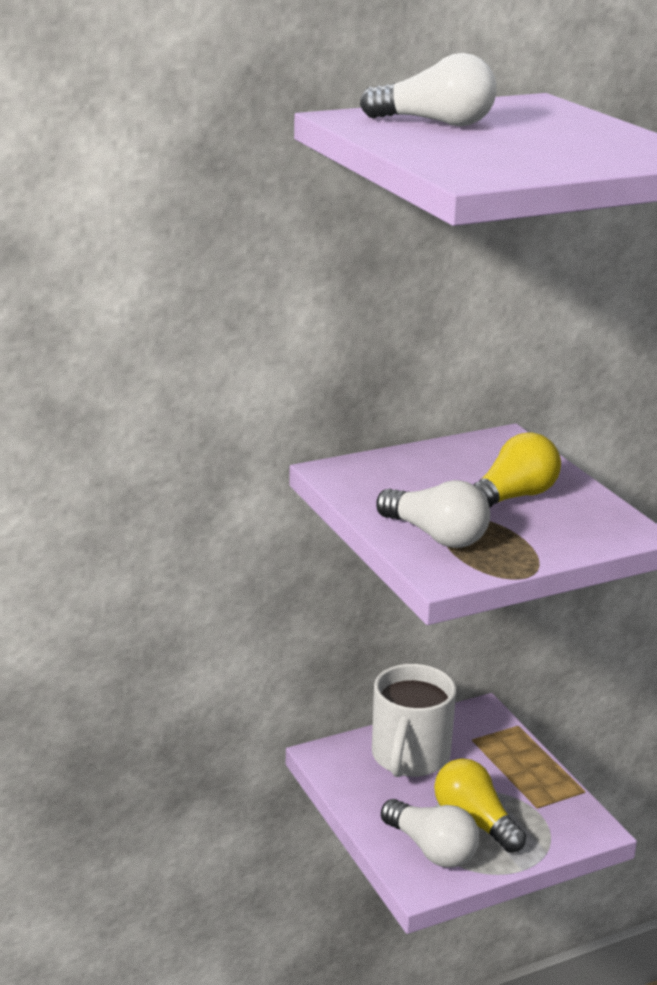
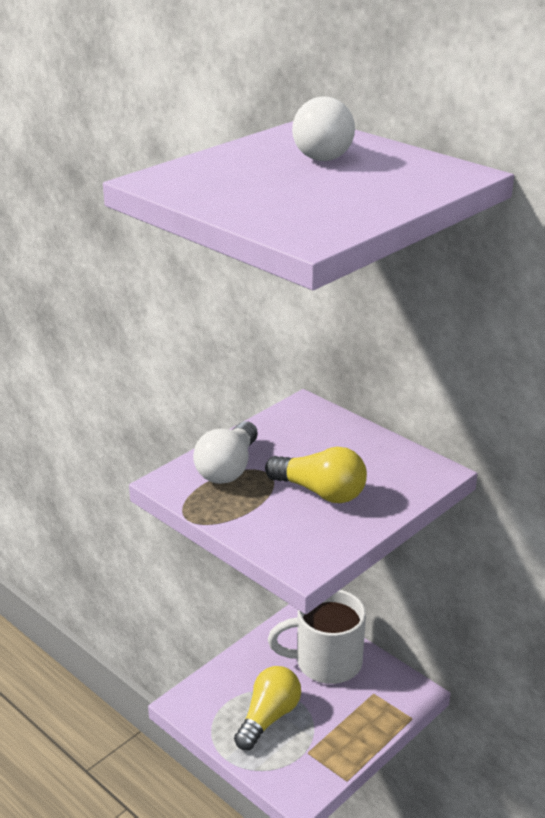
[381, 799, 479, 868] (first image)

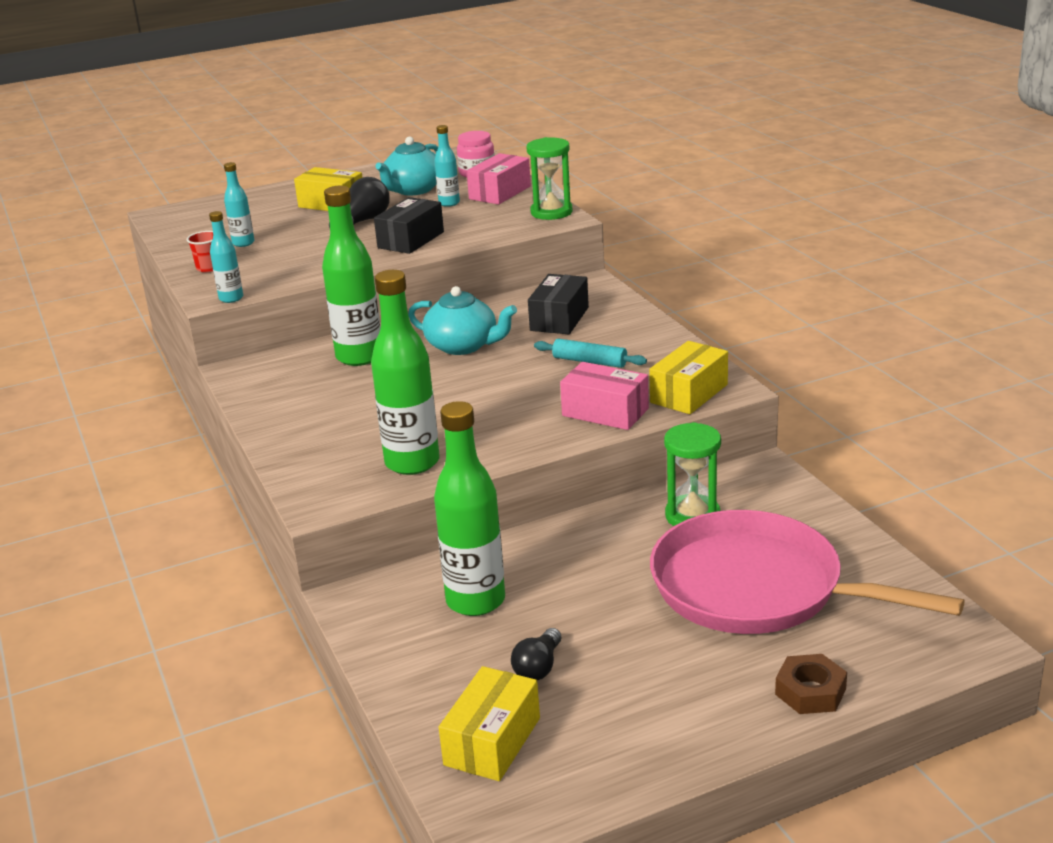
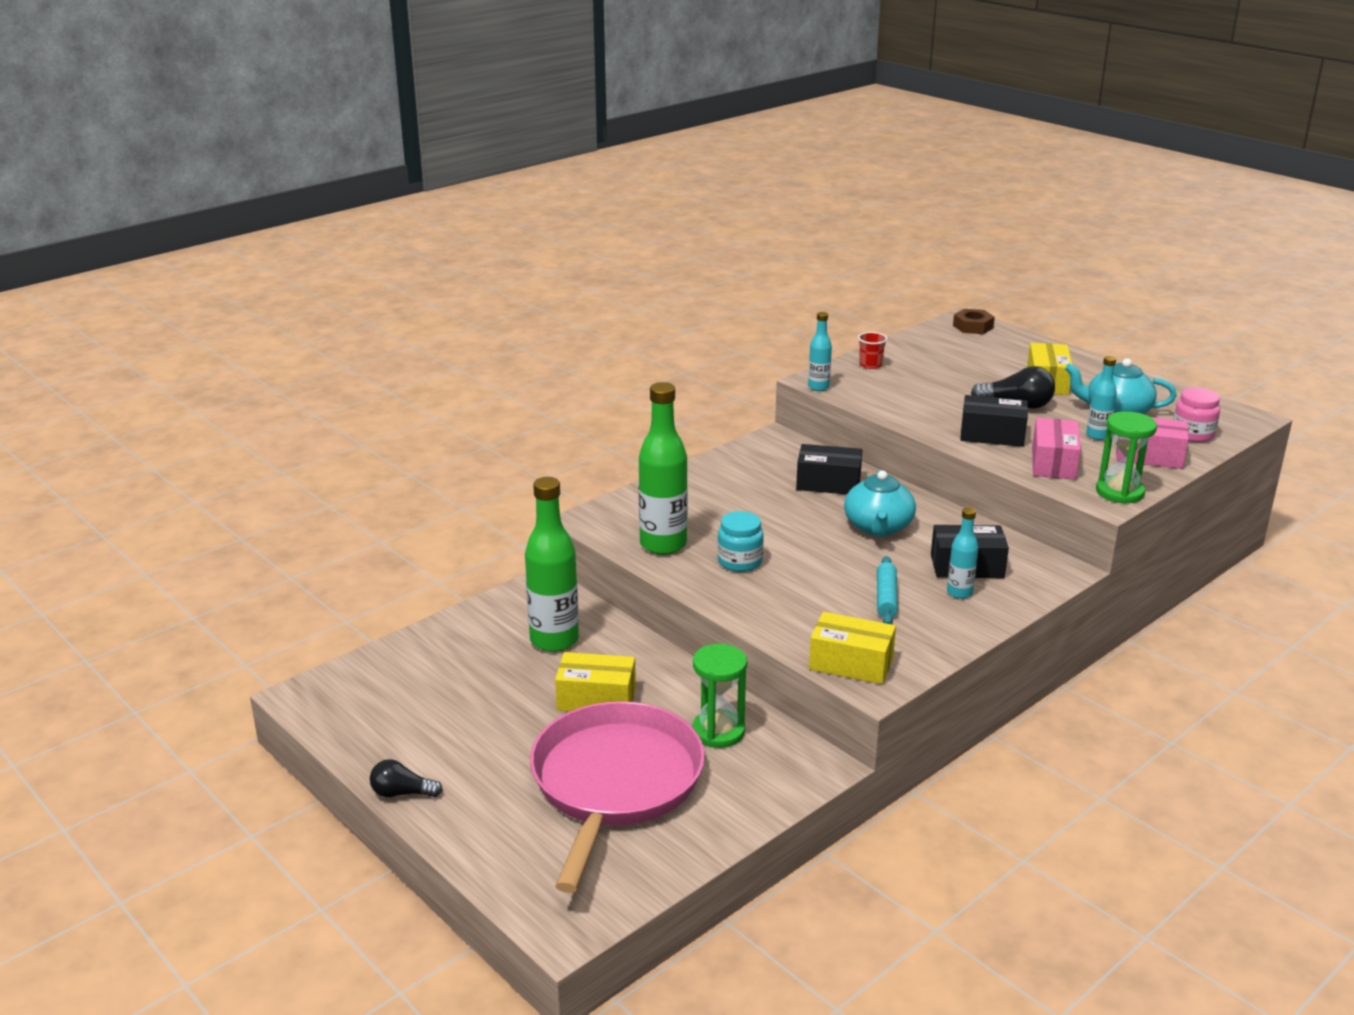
[370, 759, 443, 797]
[555, 652, 636, 711]
[717, 511, 764, 572]
[796, 444, 862, 494]
[947, 507, 978, 599]
[953, 309, 995, 334]
[1032, 418, 1081, 480]

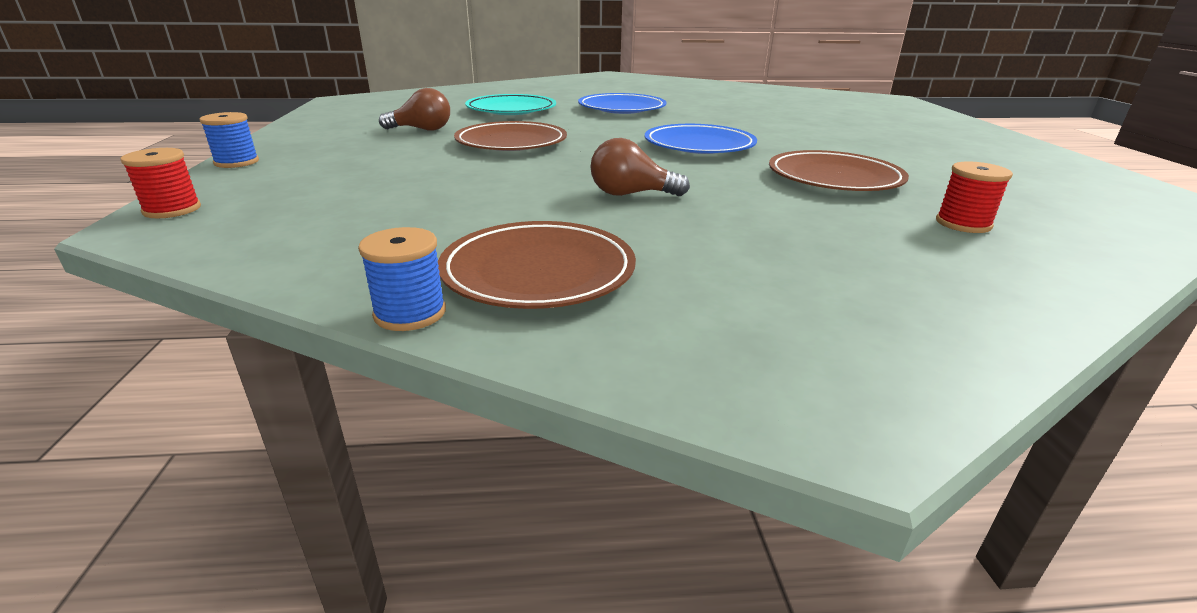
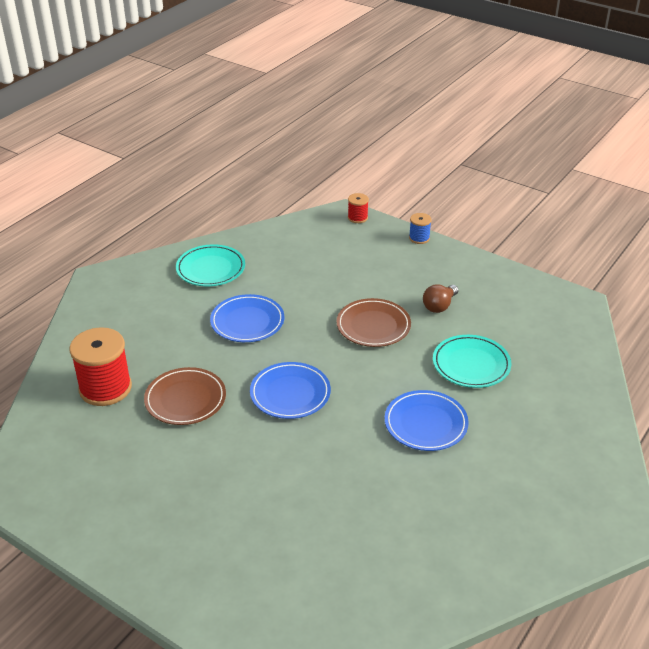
[70, 327, 132, 406]
[176, 244, 245, 286]
[210, 294, 284, 342]
[358, 227, 446, 331] (first image)

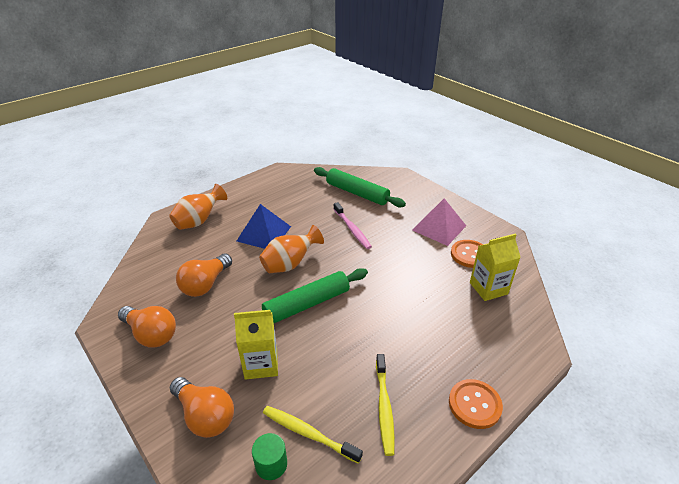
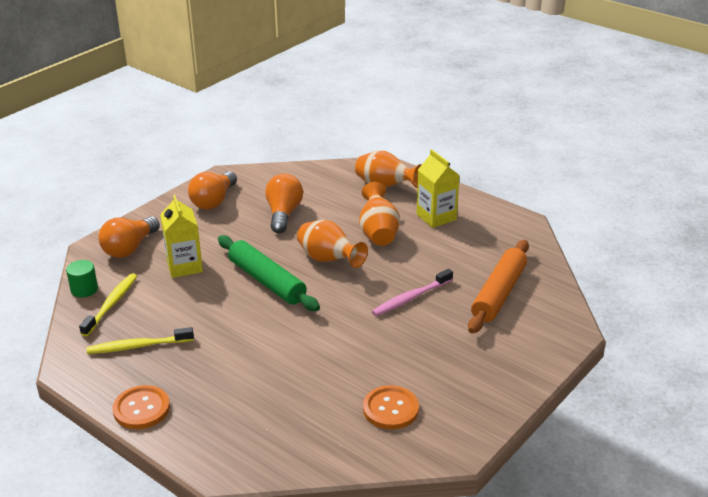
[265, 173, 303, 233]
[359, 182, 400, 246]
[417, 149, 459, 228]
[468, 240, 529, 334]
[412, 198, 466, 246] (first image)

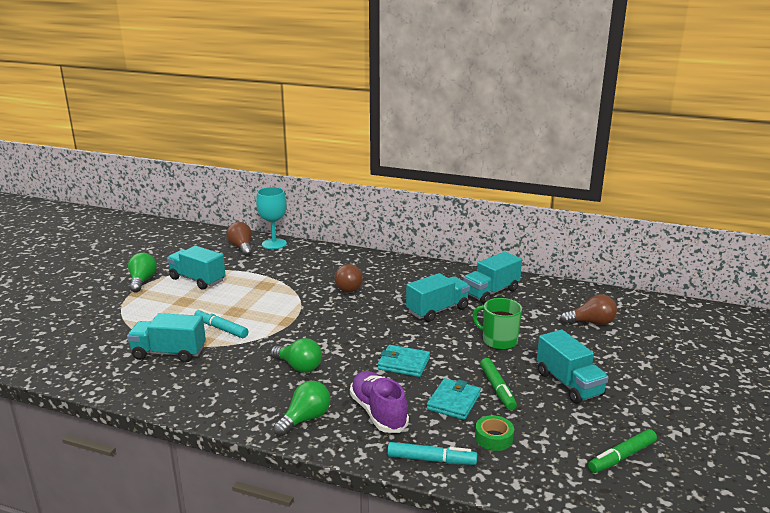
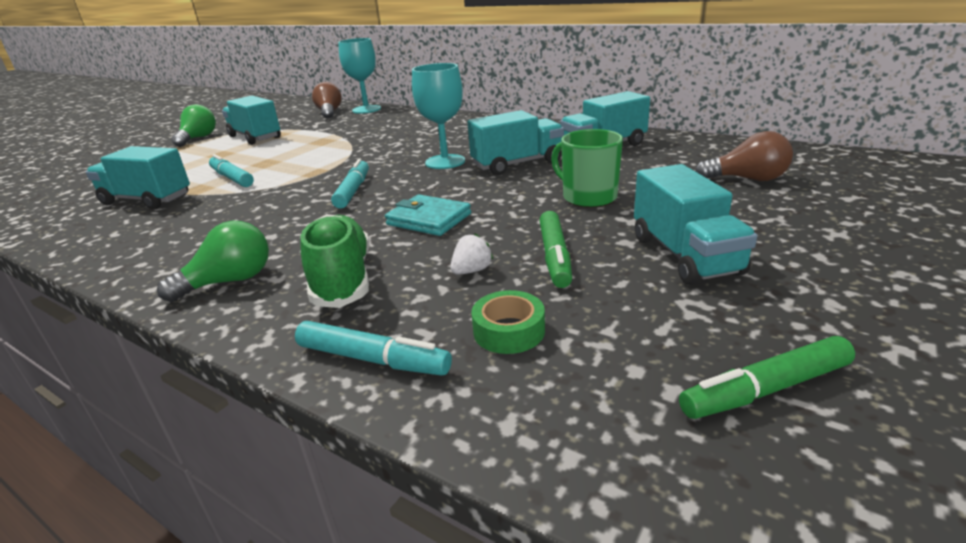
[301, 214, 370, 308]
[331, 158, 369, 209]
[412, 63, 465, 169]
[450, 233, 493, 275]
[270, 338, 322, 373] (first image)
[335, 264, 363, 292] (first image)

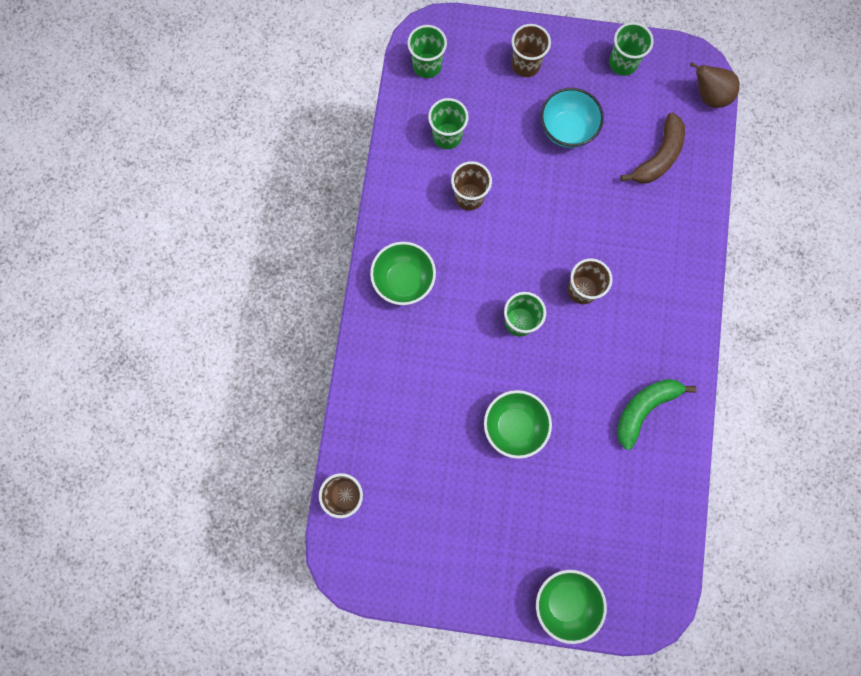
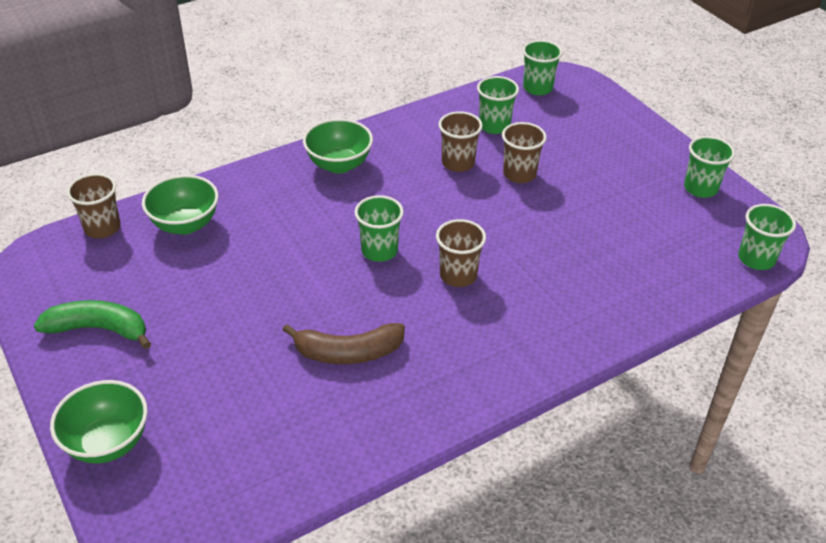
[34, 300, 151, 349]
[142, 175, 219, 235]
[283, 323, 405, 364]
[502, 122, 547, 183]
[738, 204, 796, 270]
[541, 88, 604, 148] (first image)

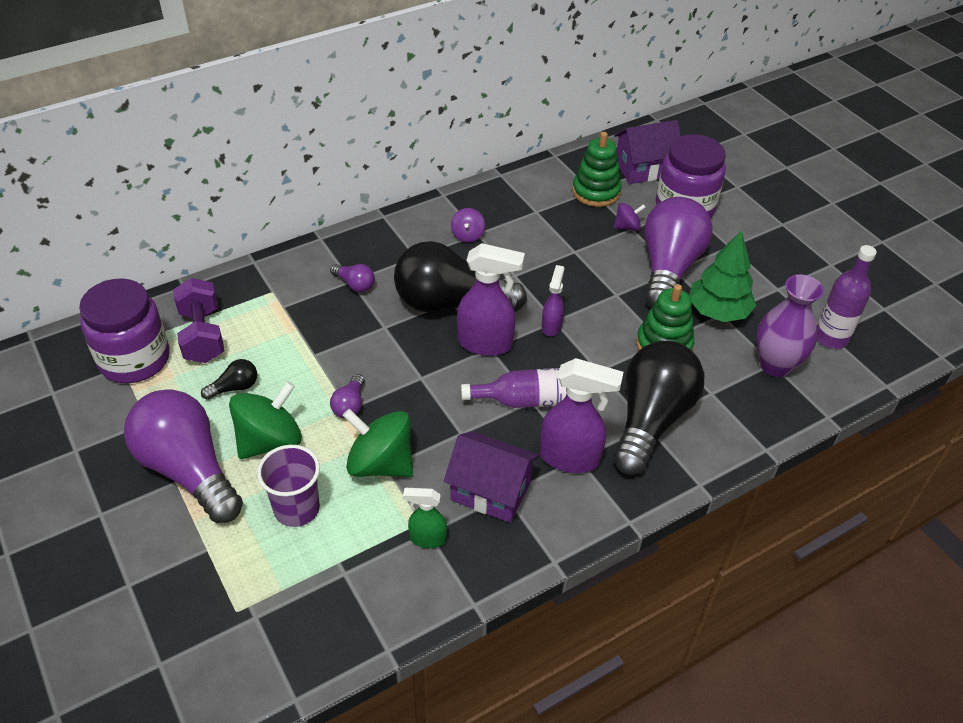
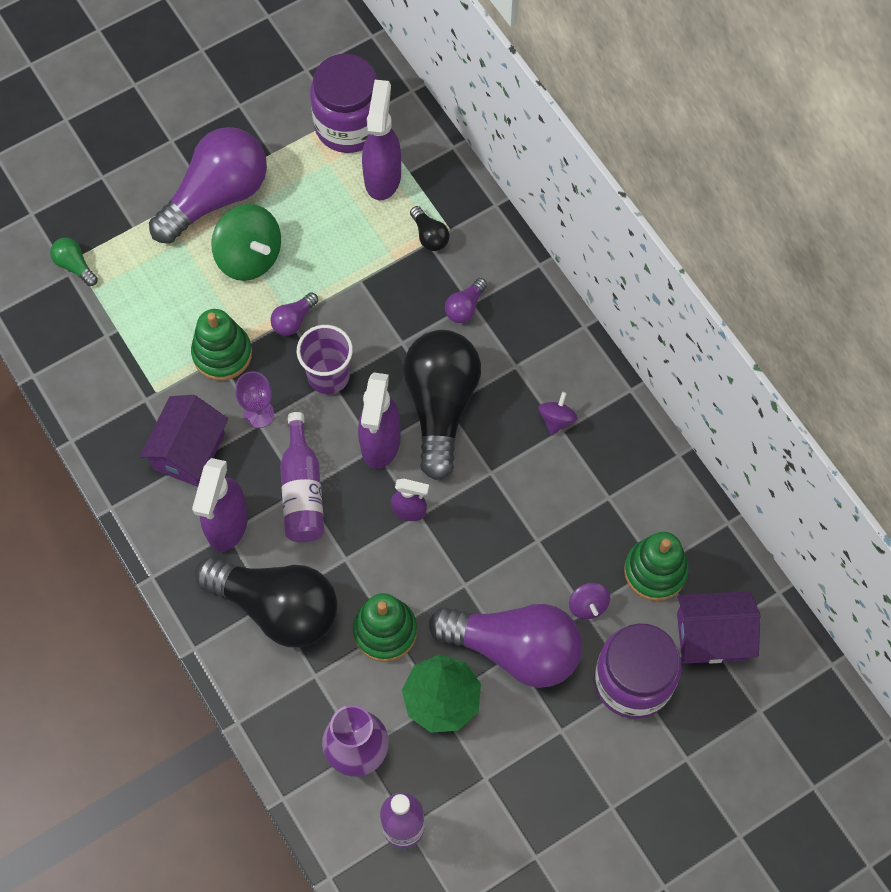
[50, 238, 98, 286]
[191, 309, 252, 381]
[235, 372, 274, 428]
[270, 292, 318, 336]
[297, 325, 353, 394]
[362, 80, 401, 200]
[410, 206, 449, 251]
[538, 392, 578, 435]
[677, 591, 760, 664]
[403, 488, 447, 548] (first image)

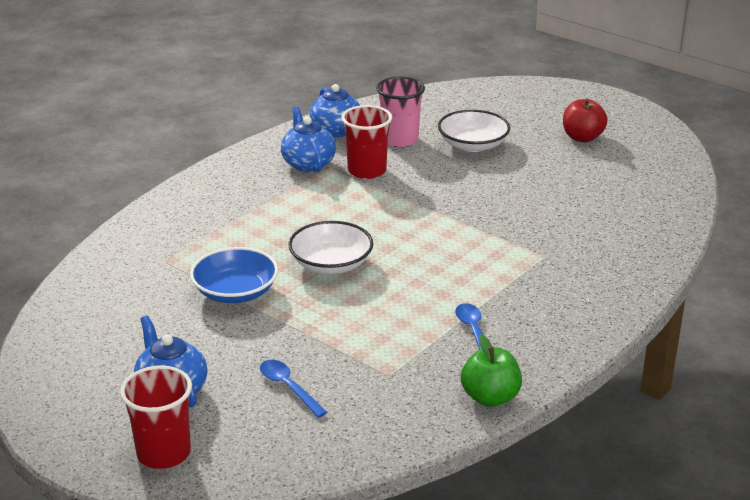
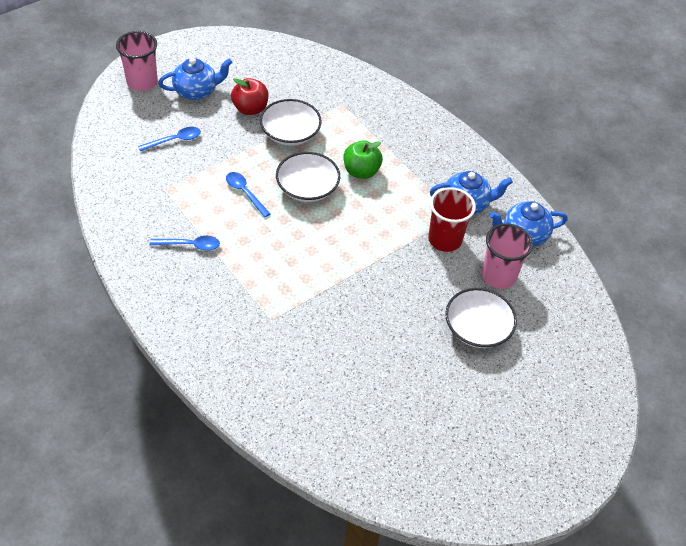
[116, 31, 158, 91]
[226, 172, 271, 218]
[231, 78, 268, 115]
[260, 99, 322, 146]
[343, 140, 383, 179]

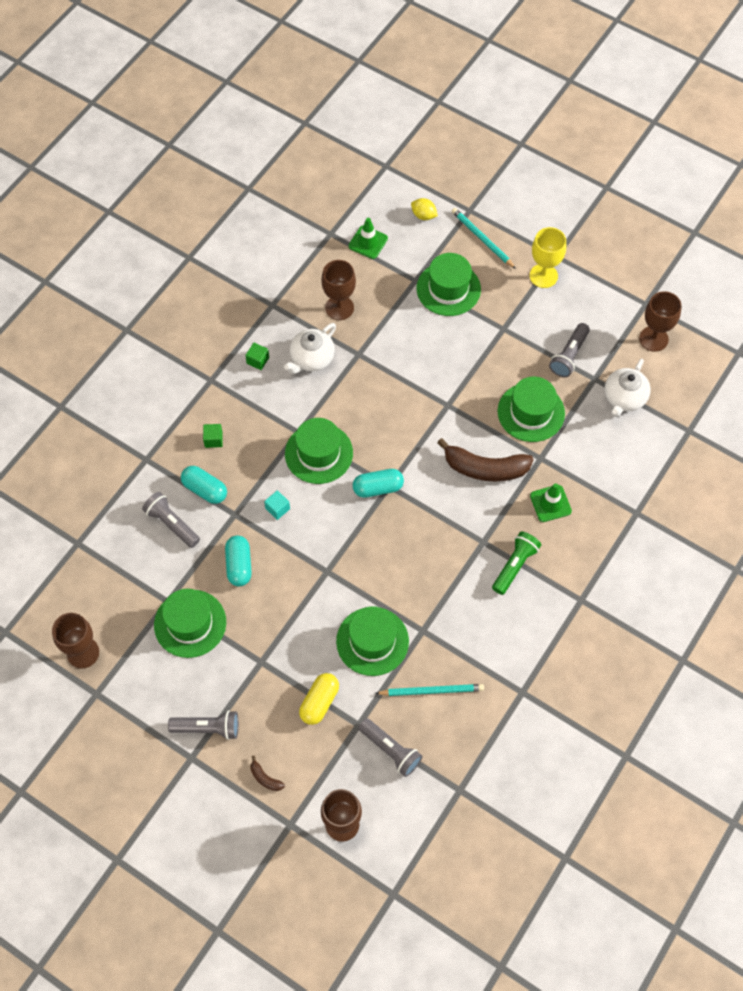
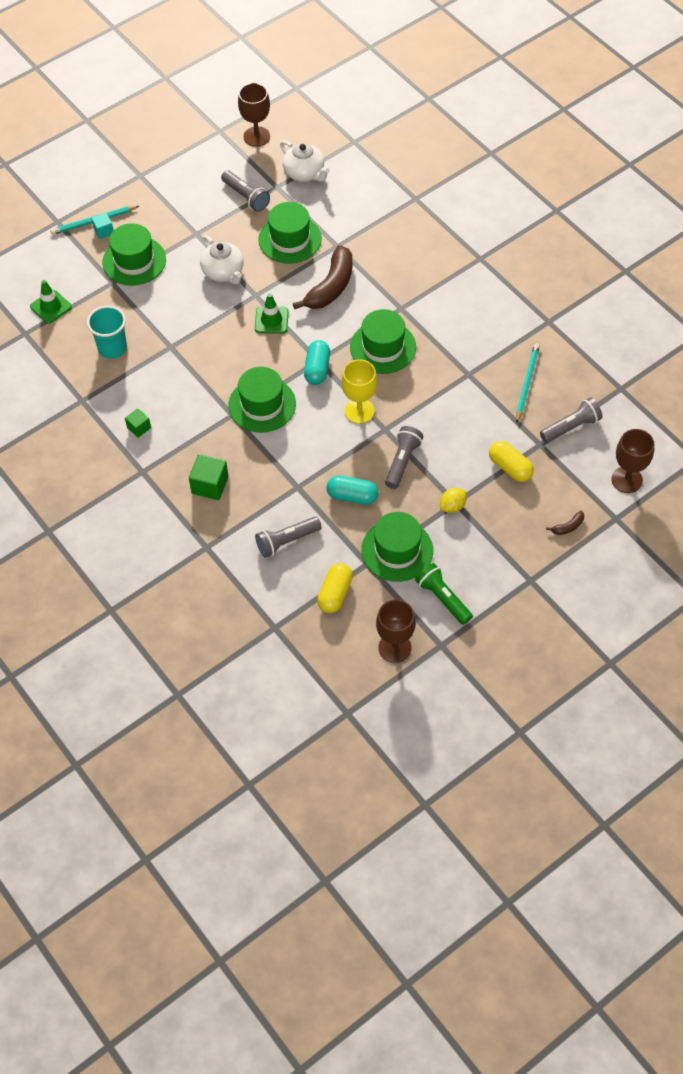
[87, 306, 127, 359]
[91, 213, 114, 239]
[189, 454, 229, 500]
[200, 235, 244, 284]
[255, 293, 289, 334]
[317, 563, 353, 613]
[341, 359, 377, 424]
[350, 309, 416, 374]
[385, 426, 424, 489]
[415, 563, 473, 625]
[440, 488, 467, 513]
[181, 466, 227, 504] (first image)

